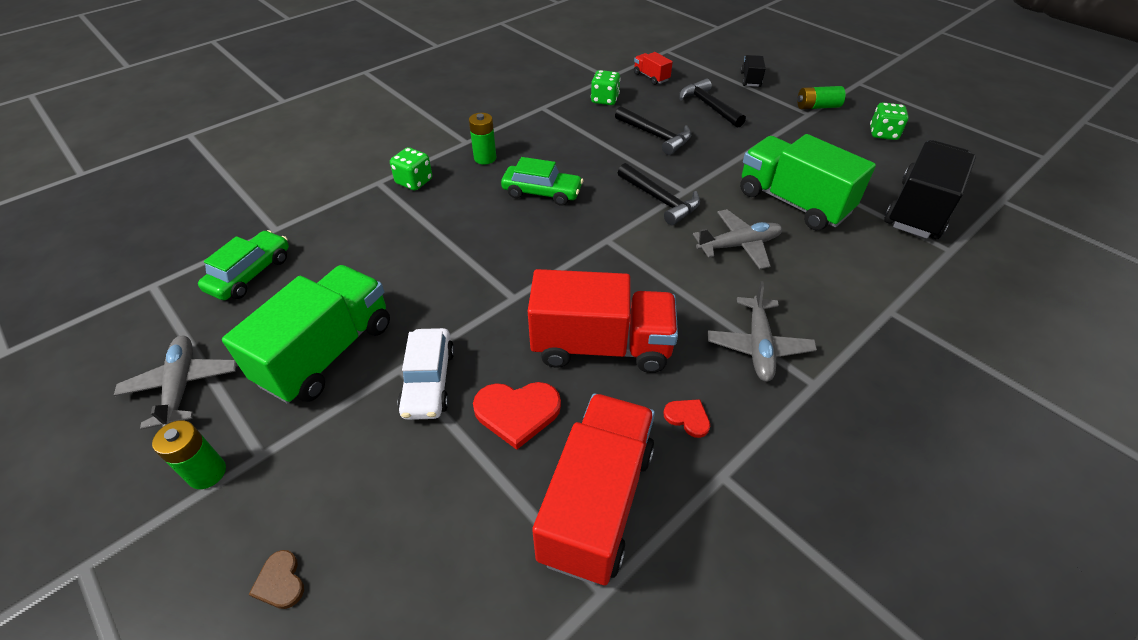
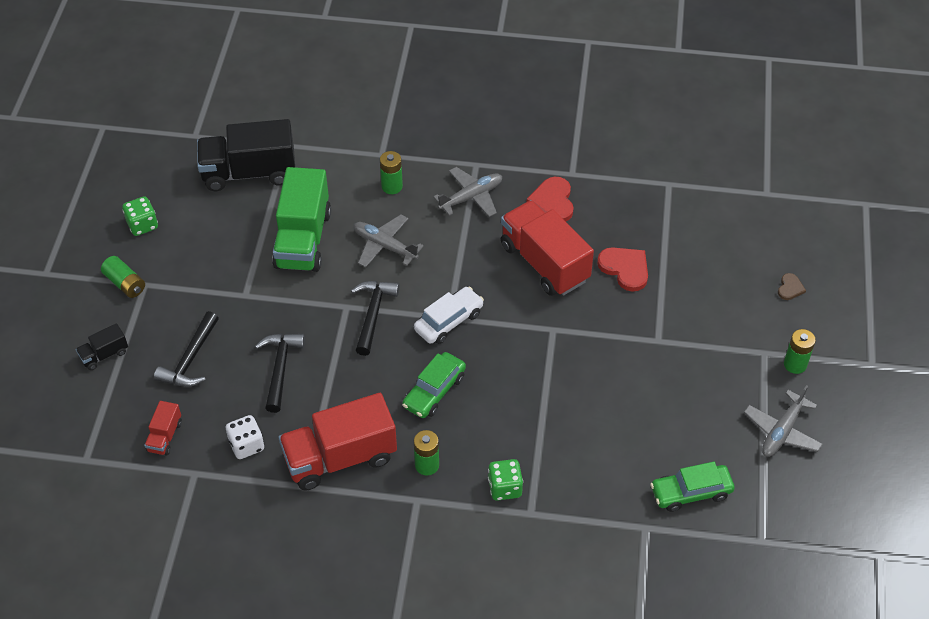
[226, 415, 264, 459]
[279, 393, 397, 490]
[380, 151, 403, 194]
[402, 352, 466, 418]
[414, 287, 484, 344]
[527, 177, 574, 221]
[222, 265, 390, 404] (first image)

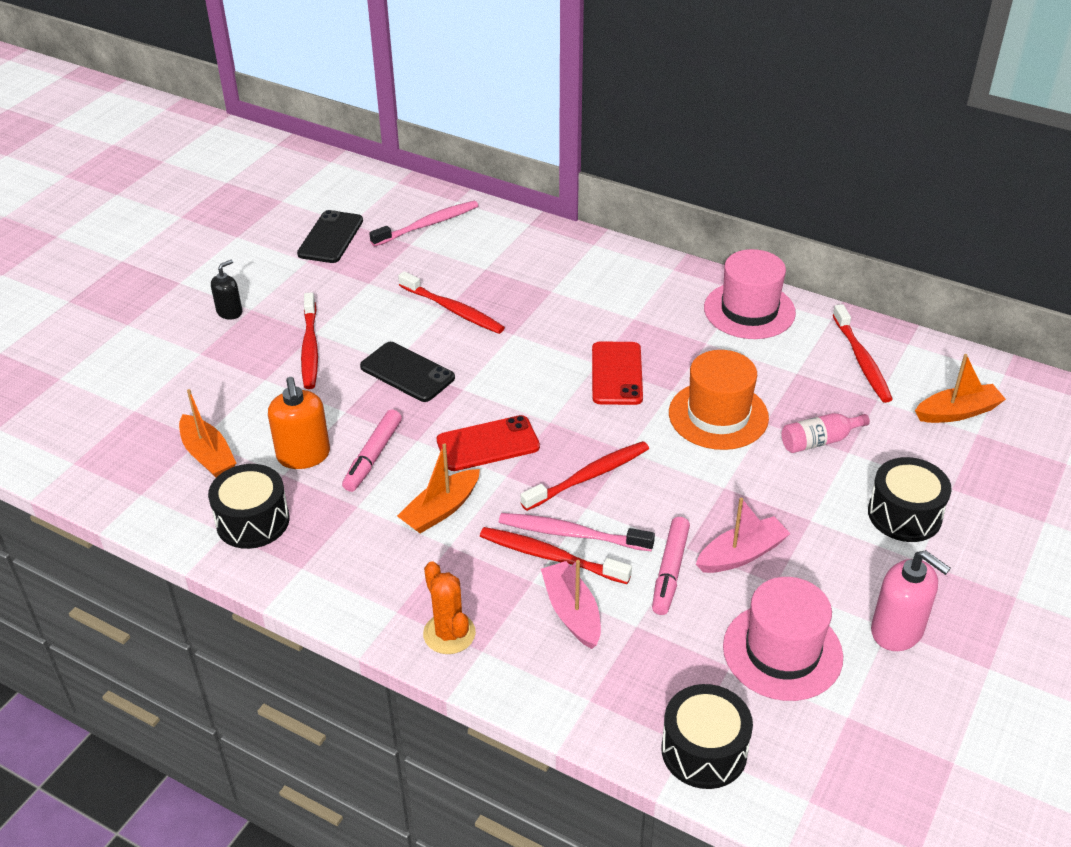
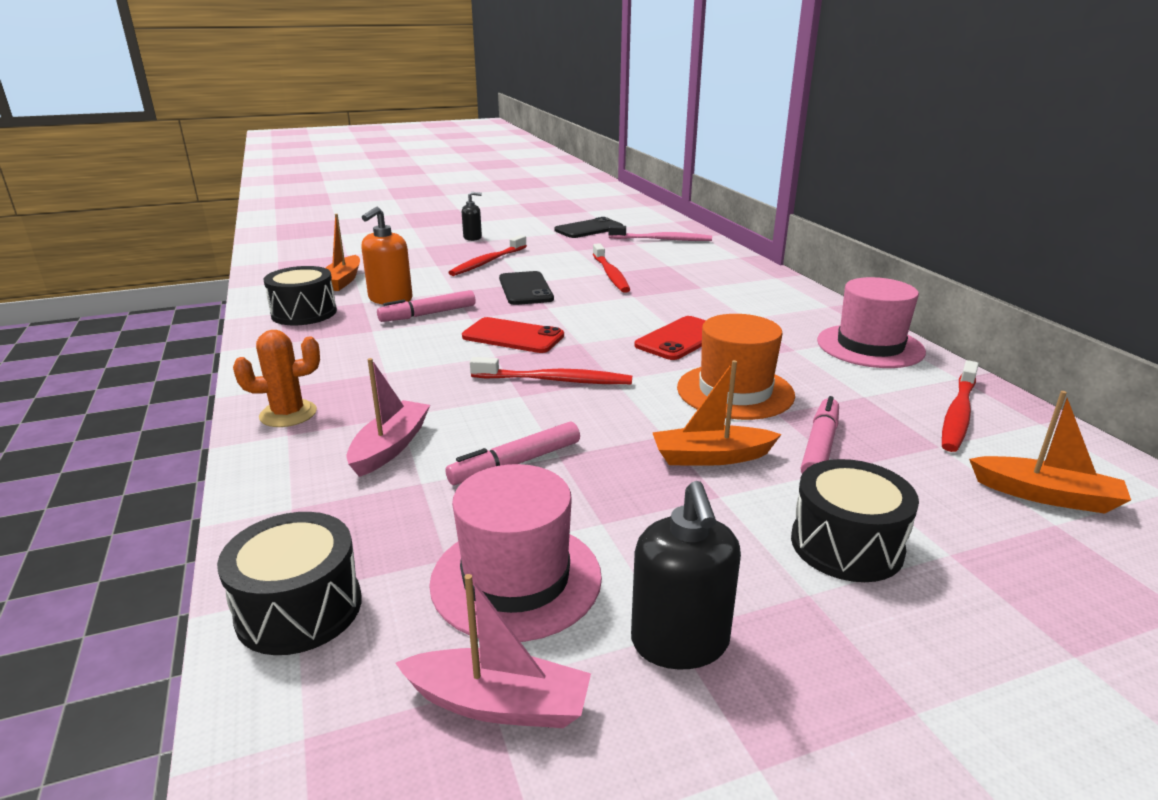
[233, 330, 320, 427]
[395, 574, 591, 728]
[631, 481, 741, 669]
[652, 360, 782, 466]
[801, 396, 839, 474]
[480, 527, 632, 584] (first image)
[499, 513, 655, 551] (first image)

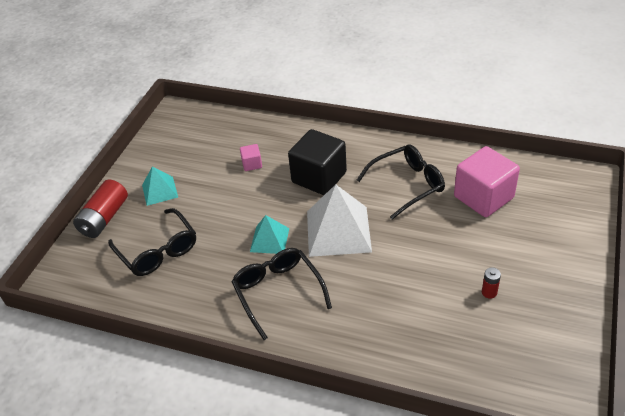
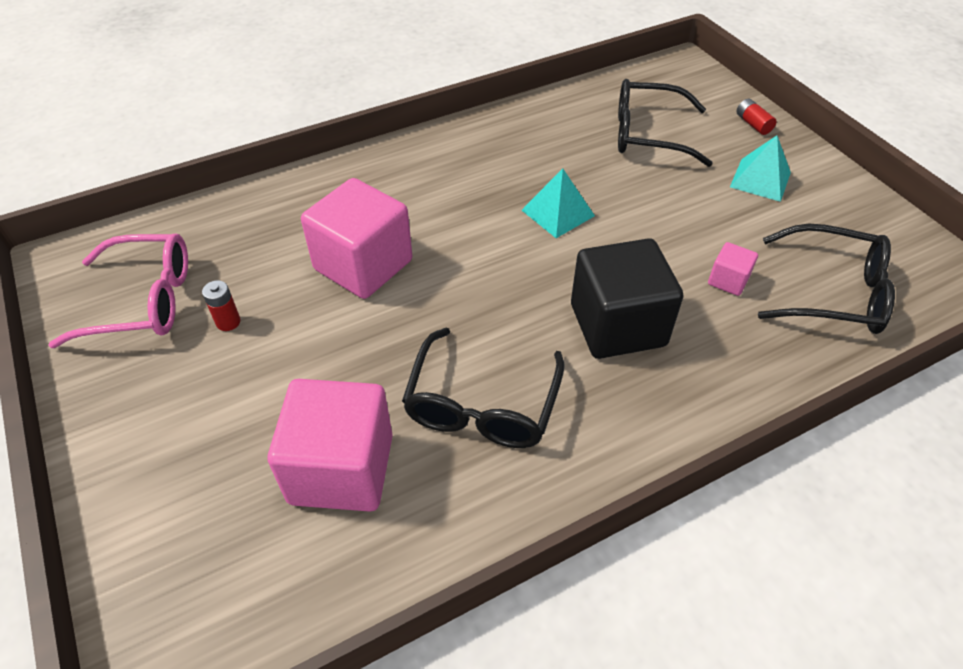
[48, 234, 188, 348]
[301, 178, 412, 299]
[736, 99, 777, 135]
[758, 224, 895, 334]
[307, 184, 372, 257] (first image)

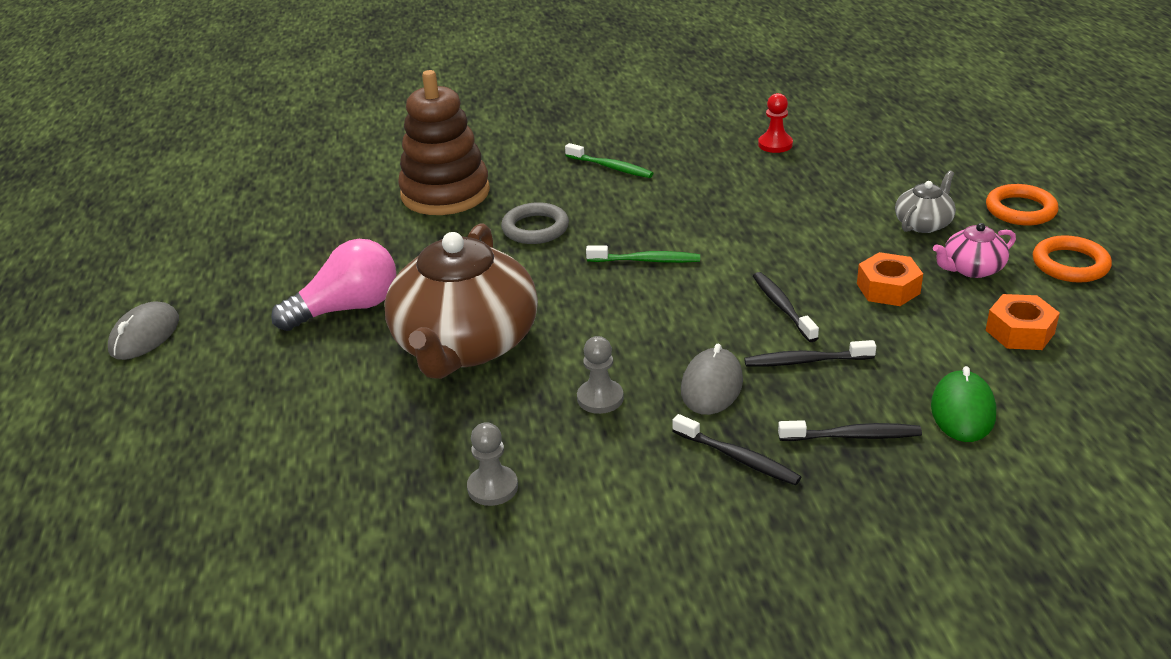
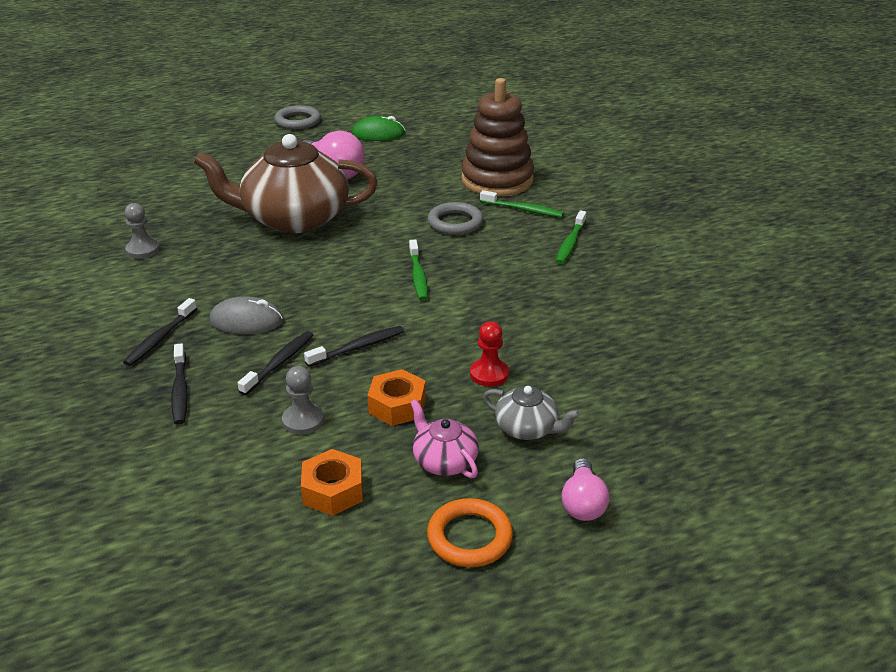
[238, 331, 313, 395]
[274, 105, 321, 130]
[282, 366, 324, 435]
[352, 116, 405, 141]
[470, 321, 509, 387]
[480, 190, 564, 218]
[562, 458, 609, 521]

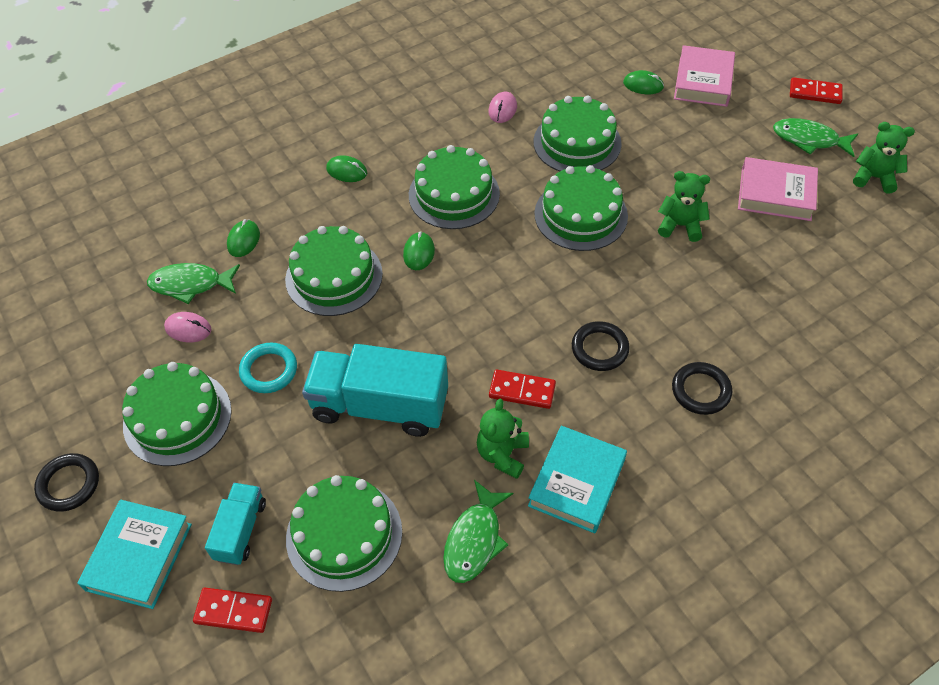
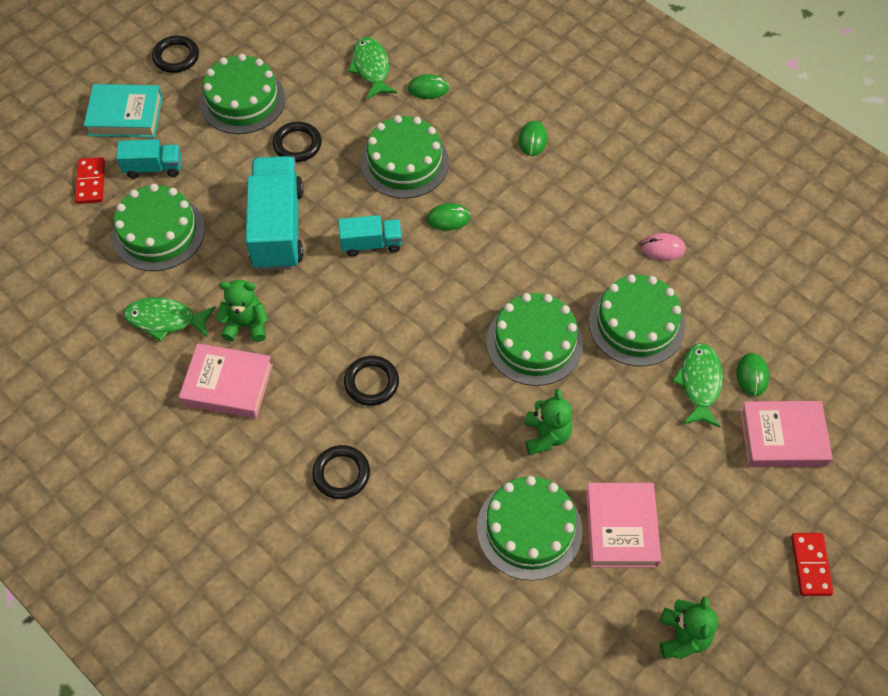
[179, 343, 273, 418]
[273, 122, 322, 162]
[338, 215, 402, 256]
[477, 476, 582, 581]
[672, 343, 723, 428]
[164, 312, 211, 342] (first image)
[489, 370, 556, 409] (first image)

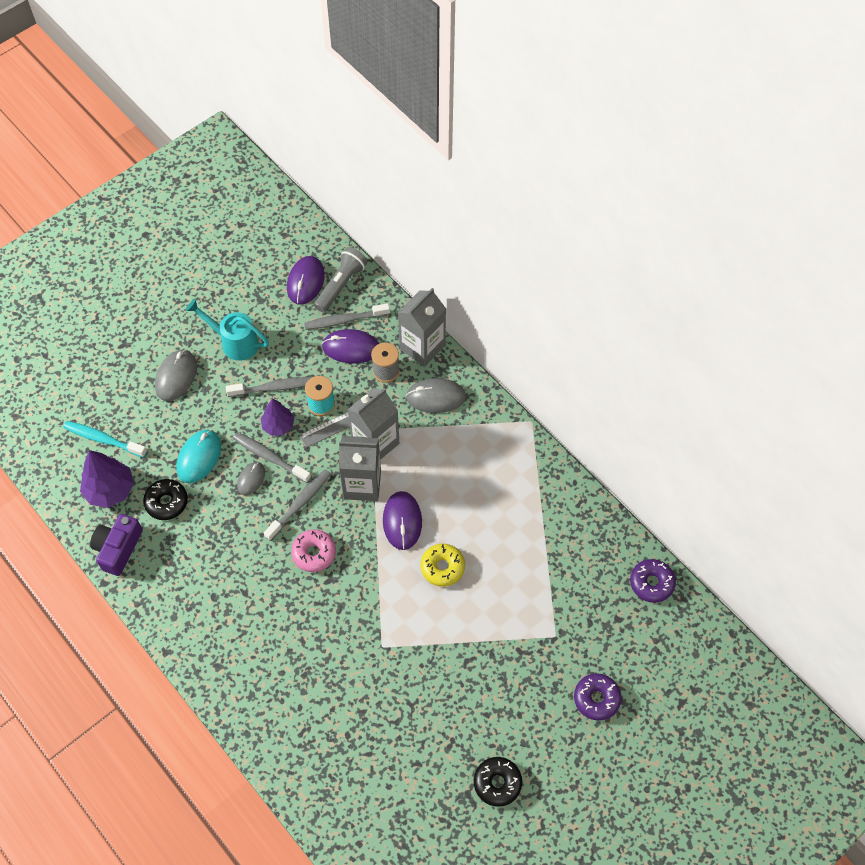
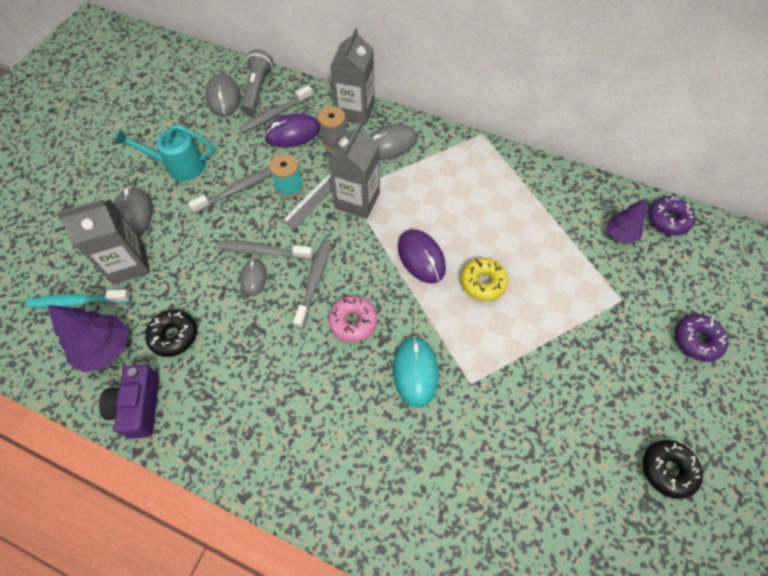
[57, 199, 150, 285]
[205, 73, 241, 117]
[393, 336, 439, 408]
[607, 198, 647, 244]

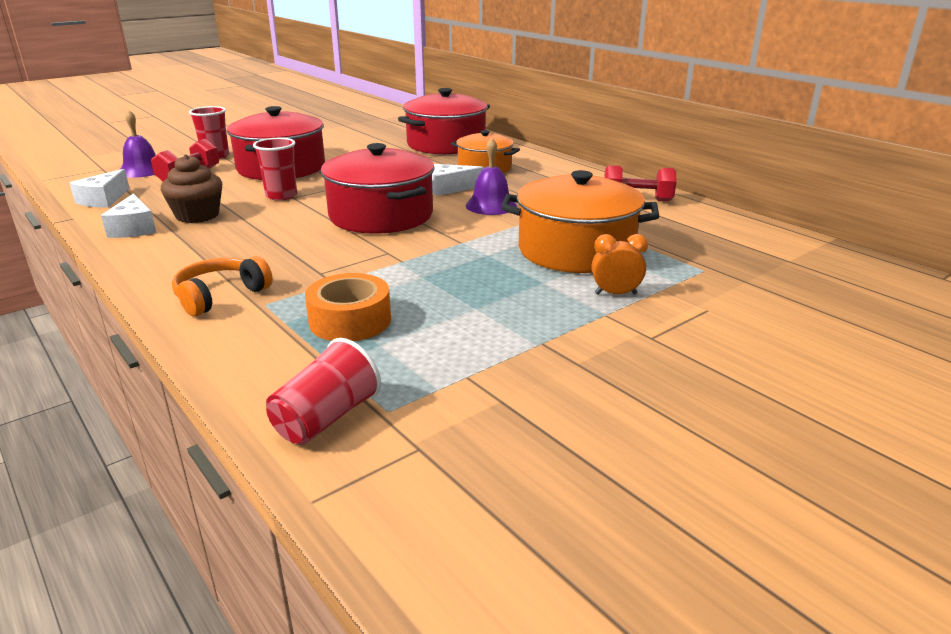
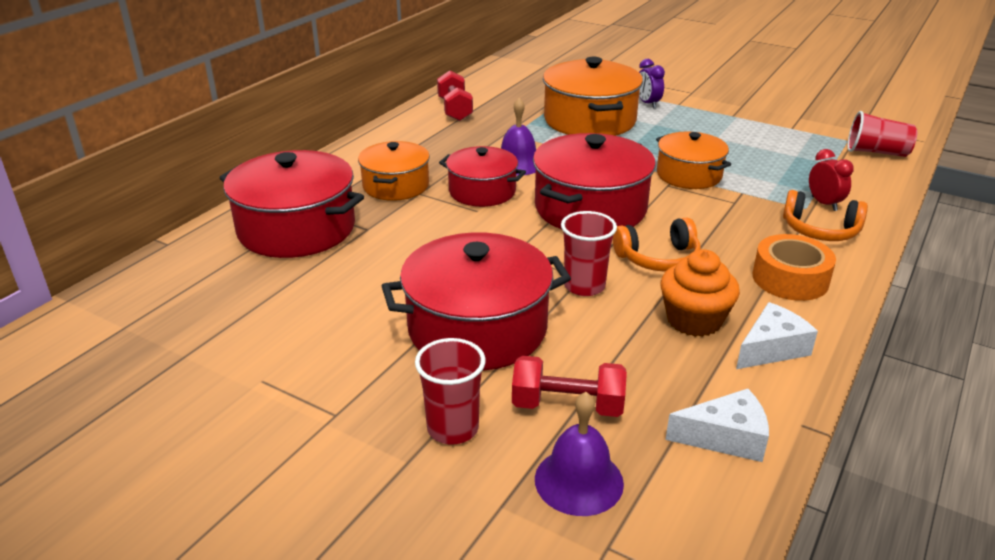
[439, 146, 526, 207]
[613, 217, 701, 272]
[639, 59, 665, 108]
[656, 132, 731, 189]
[660, 249, 740, 337]
[753, 234, 836, 301]
[809, 149, 854, 211]

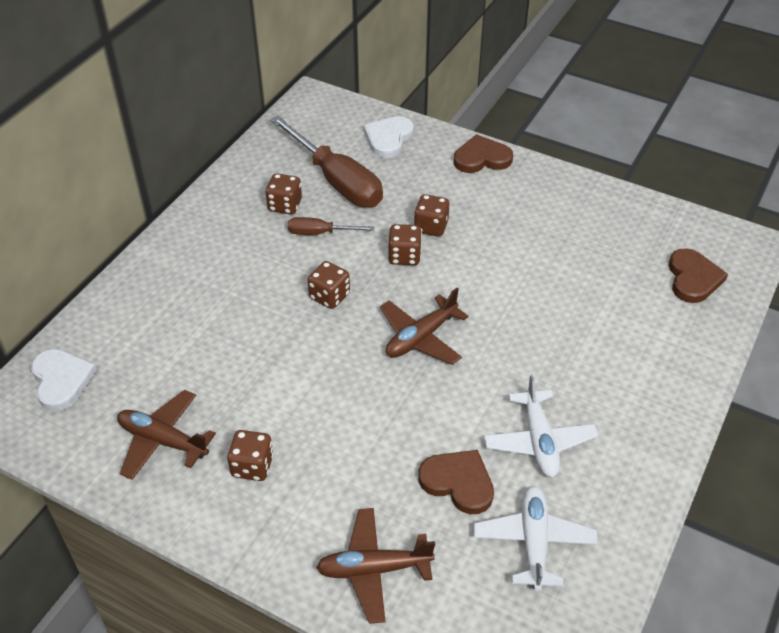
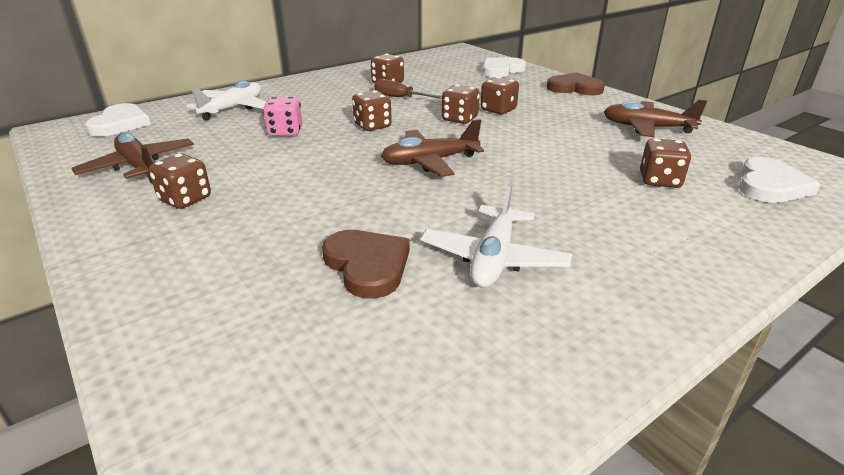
[187, 81, 266, 120]
[263, 96, 302, 136]
[604, 100, 707, 137]
[640, 138, 692, 188]
[739, 157, 821, 203]
[270, 115, 383, 207] (first image)

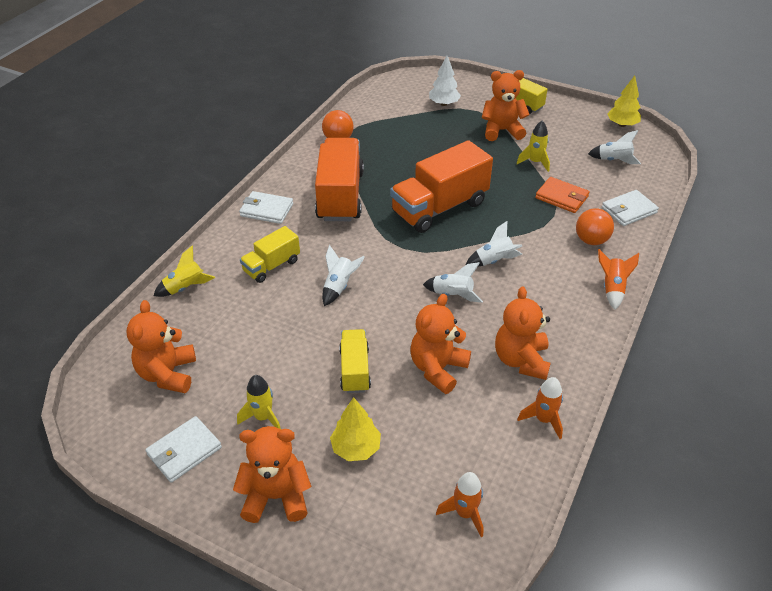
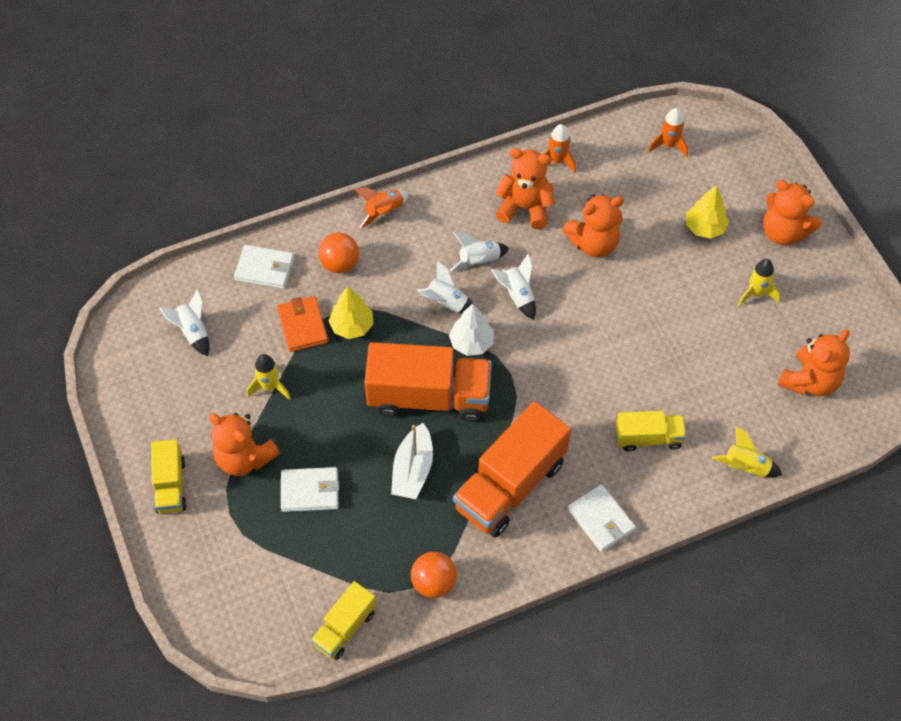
[281, 467, 339, 512]
[311, 581, 377, 660]
[329, 286, 373, 339]
[391, 423, 433, 499]
[449, 304, 494, 356]
[450, 232, 509, 272]
[495, 148, 555, 229]

